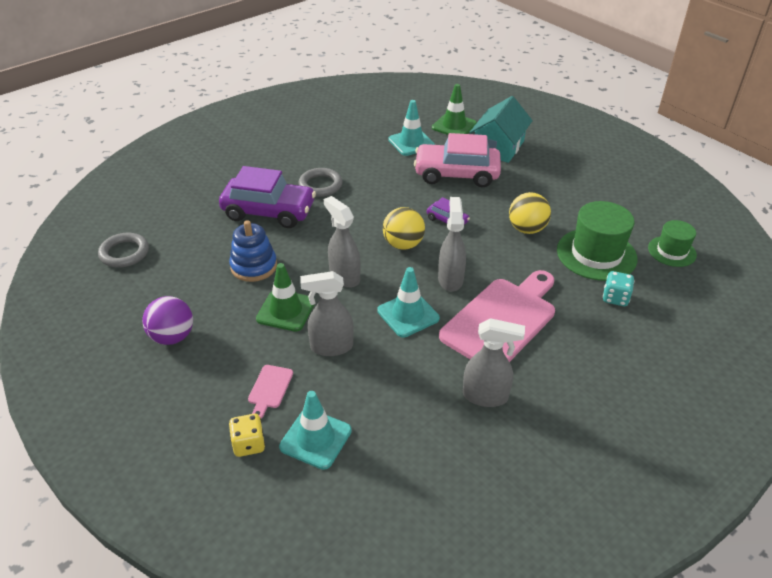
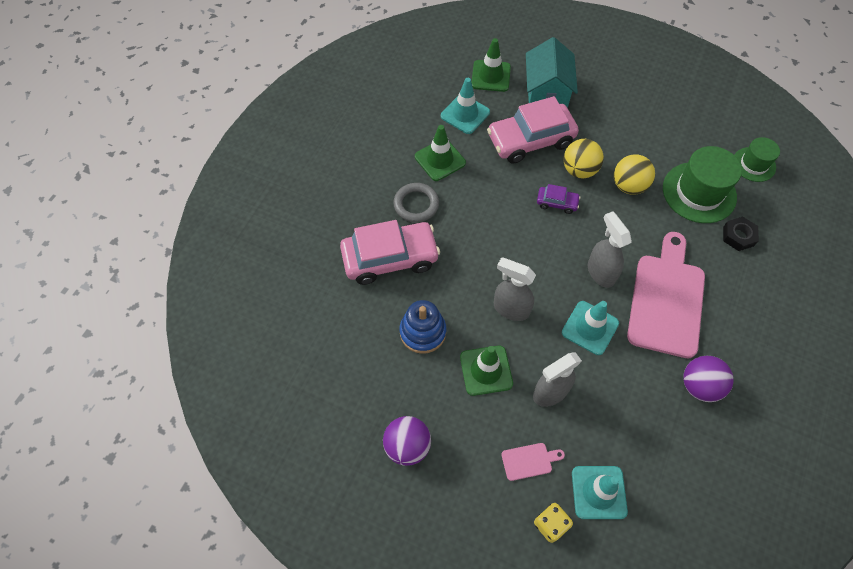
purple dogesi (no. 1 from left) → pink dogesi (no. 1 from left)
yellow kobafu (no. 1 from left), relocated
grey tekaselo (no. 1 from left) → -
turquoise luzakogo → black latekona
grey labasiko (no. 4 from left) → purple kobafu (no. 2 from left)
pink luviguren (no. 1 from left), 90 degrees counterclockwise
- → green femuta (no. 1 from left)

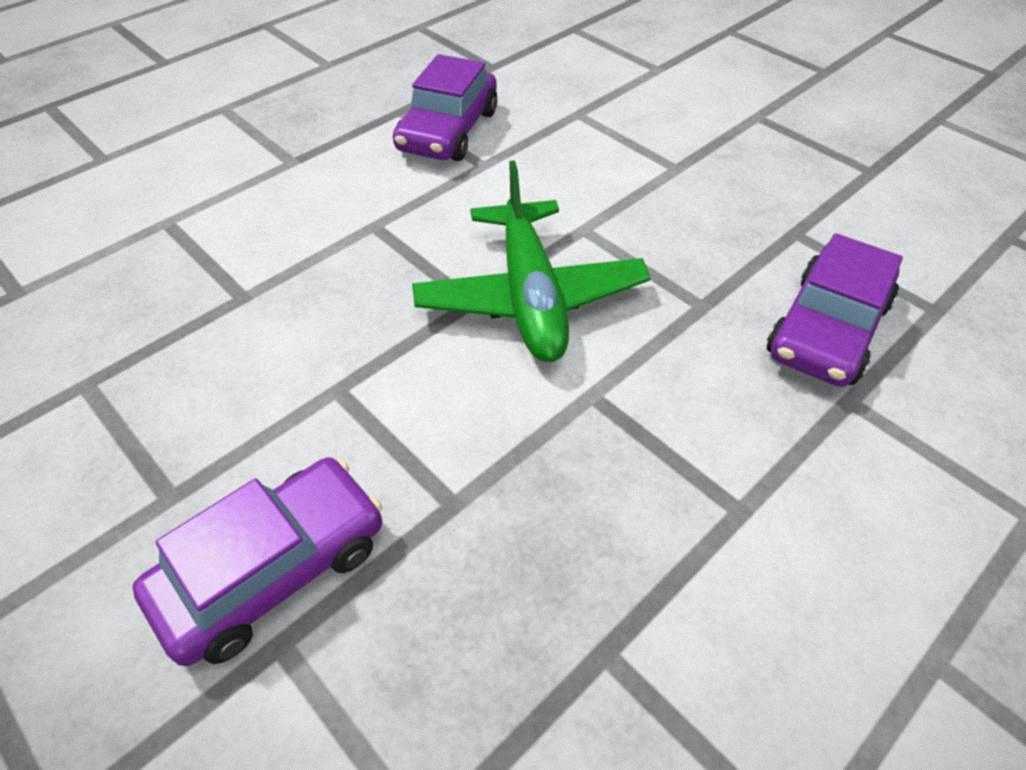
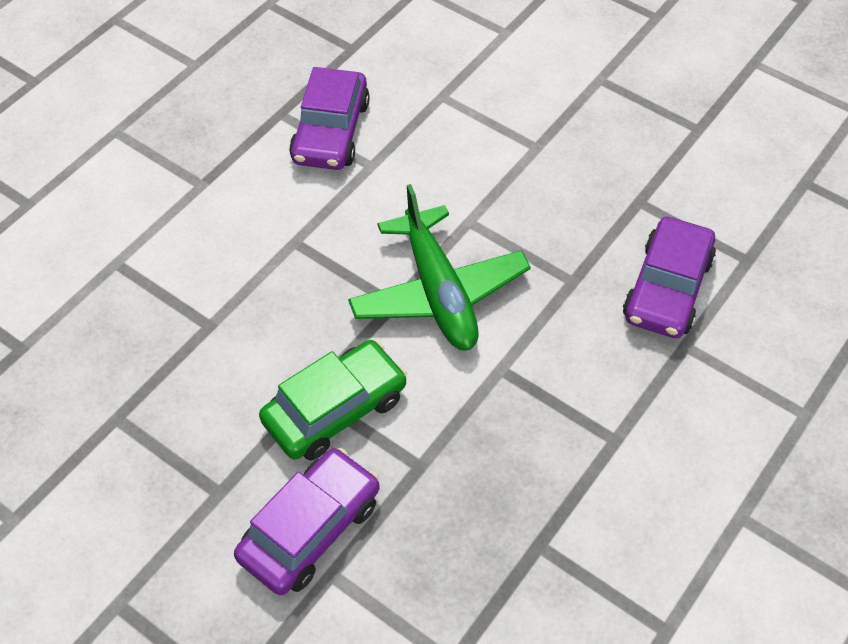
- → green dogesi

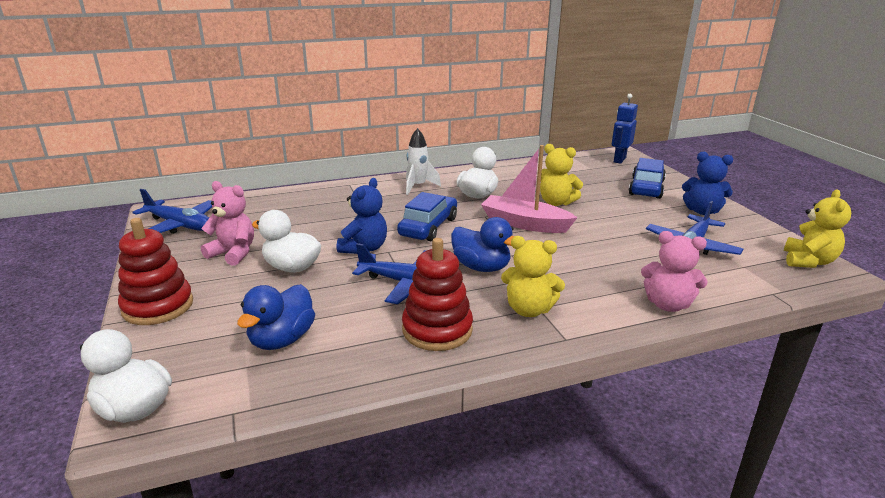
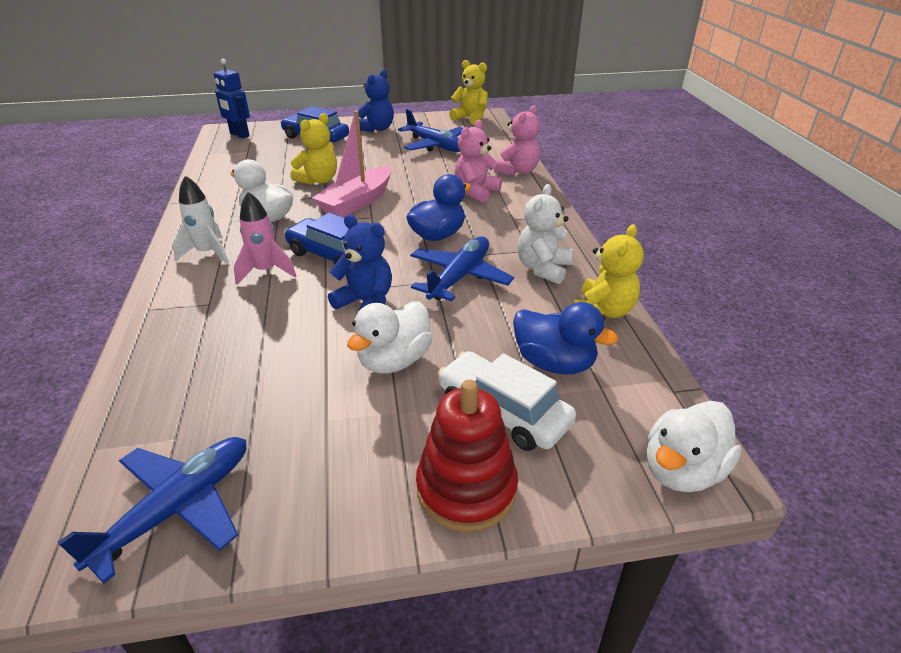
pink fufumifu (no. 1 from left), relocated
yellow fufumifu (no. 1 from left in the first image) → yellow fufumifu (no. 3 from left), relocated
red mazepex (no. 2 from left) → white fufumifu
- → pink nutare
- → white dogesi

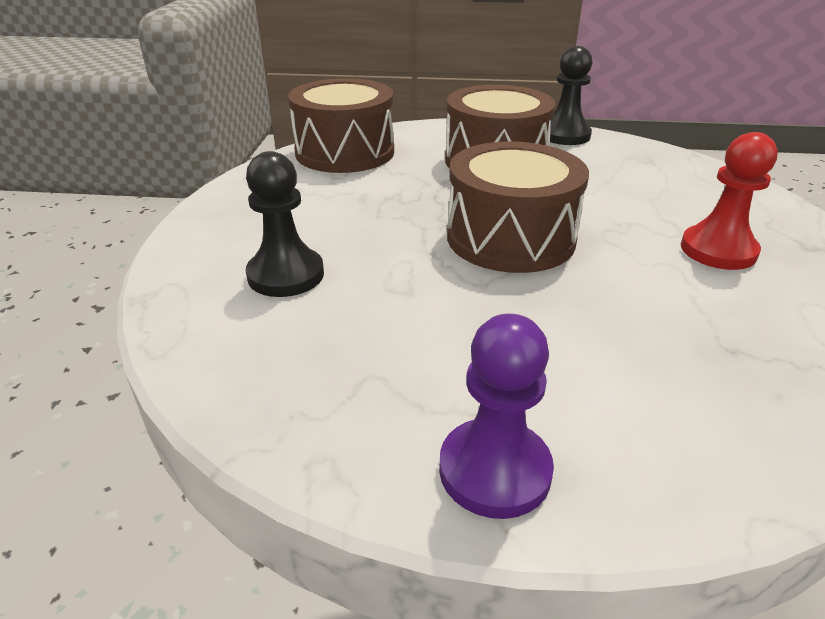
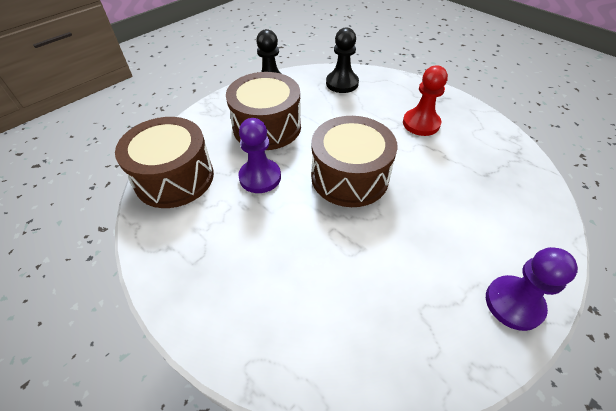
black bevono (no. 1 from left in the first image) → black bevono (no. 2 from left), relocated
- → purple bevono (no. 1 from left)

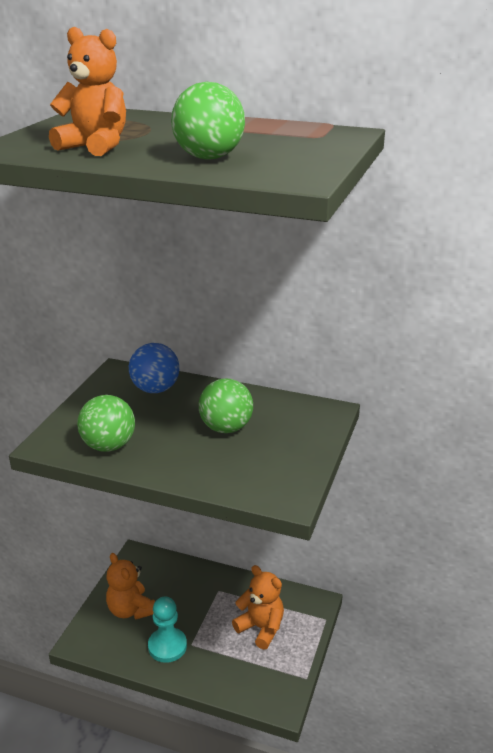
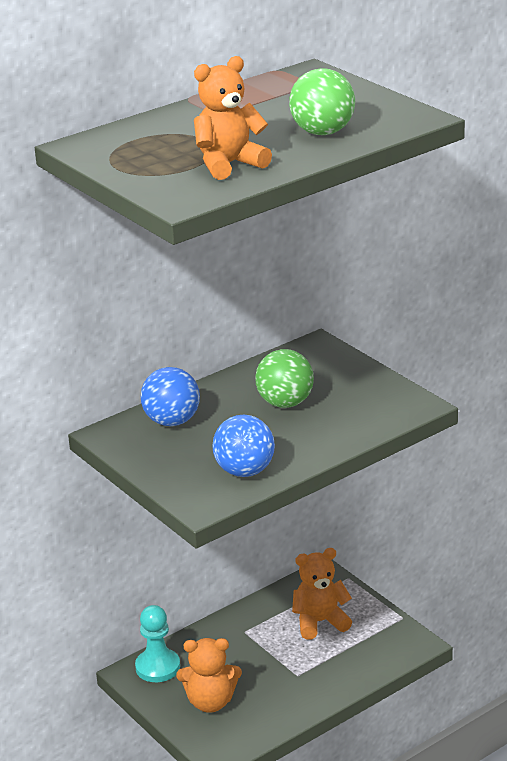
green kobafu (no. 1 from left) → blue kobafu (no. 2 from left)
turquoise bevono, relocated

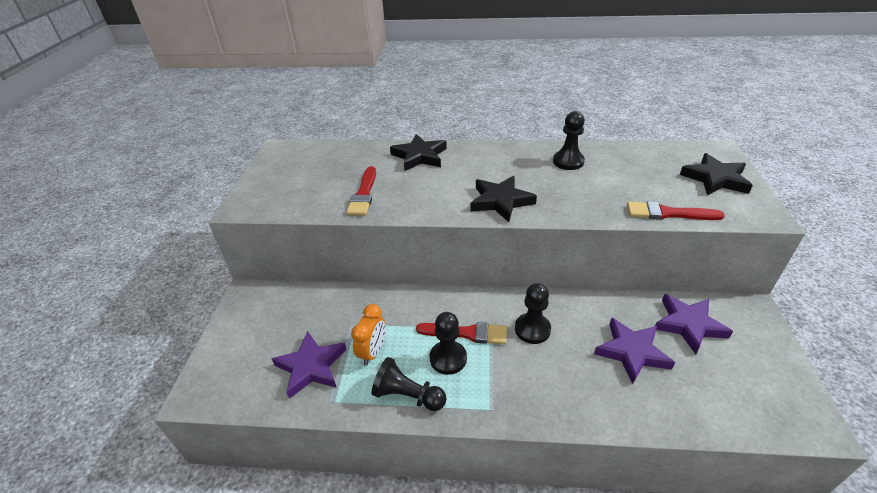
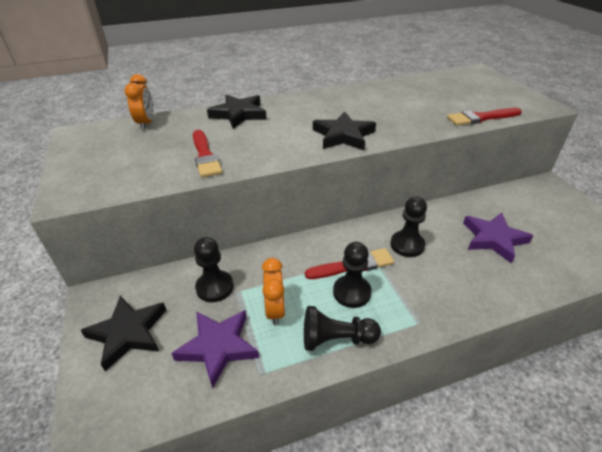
black bevono (no. 4 from left in the first image) → black bevono (no. 1 from left), relocated
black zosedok (no. 3 from left in the first image) → black zosedok (no. 1 from left), relocated
purple zosedok (no. 3 from left) → -
- → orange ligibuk (no. 1 from left)

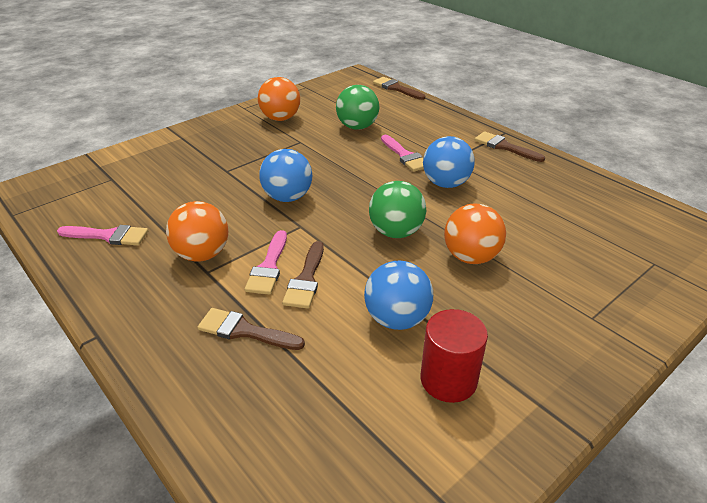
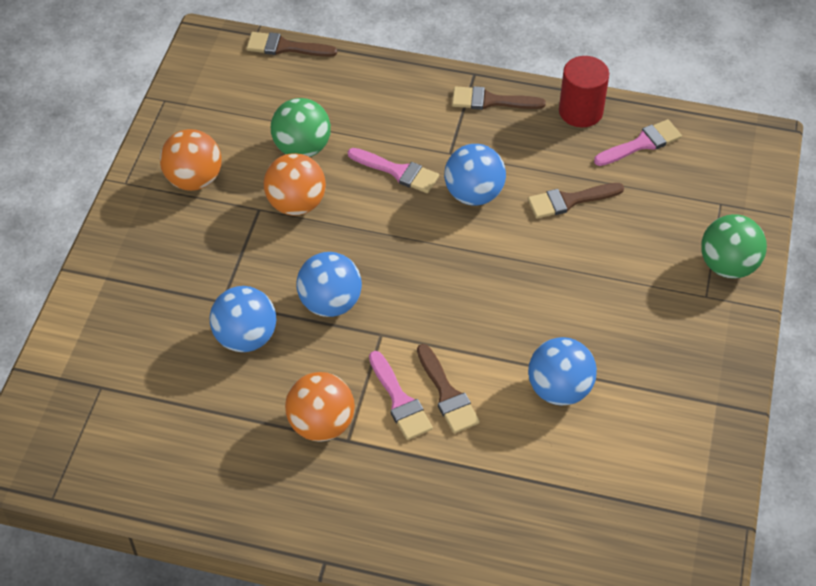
green kobafu (no. 2 from left), relocated
orange kobafu (no. 3 from left in the first image) → orange kobafu (no. 2 from left), relocated
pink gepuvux (no. 1 from left in the first image) → pink gepuvux (no. 3 from left), relocated
brown gepuvux (no. 1 from left in the first image) → brown gepuvux (no. 4 from left), relocated
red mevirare, relocated
- → blue kobafu (no. 1 from left)

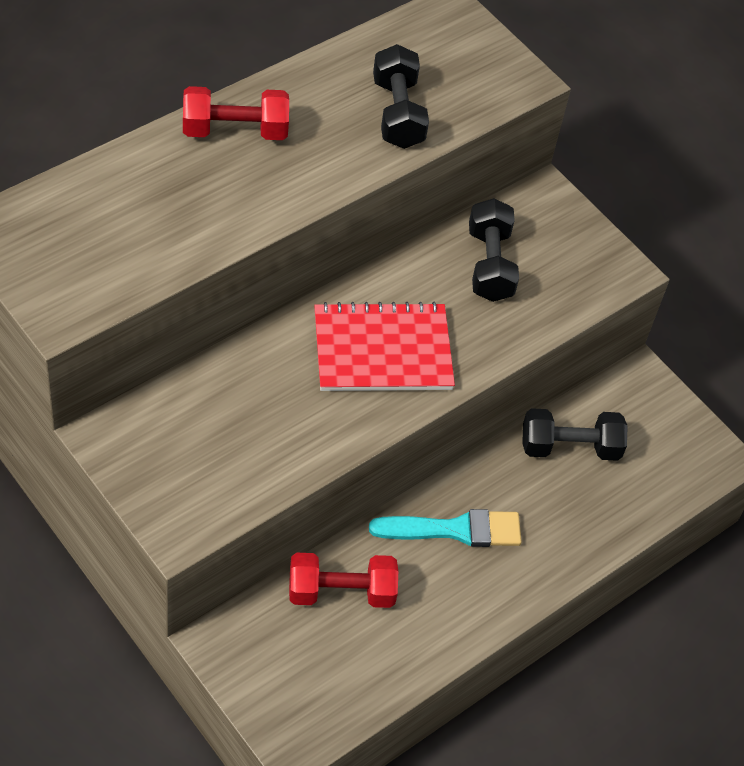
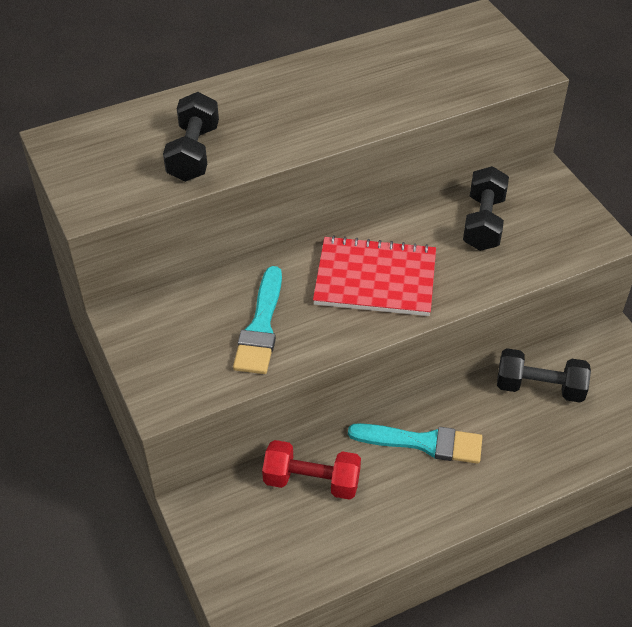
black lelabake (no. 1 from left), relocated
red lelabake (no. 1 from left) → -
- → turquoise gepuvux (no. 1 from left)

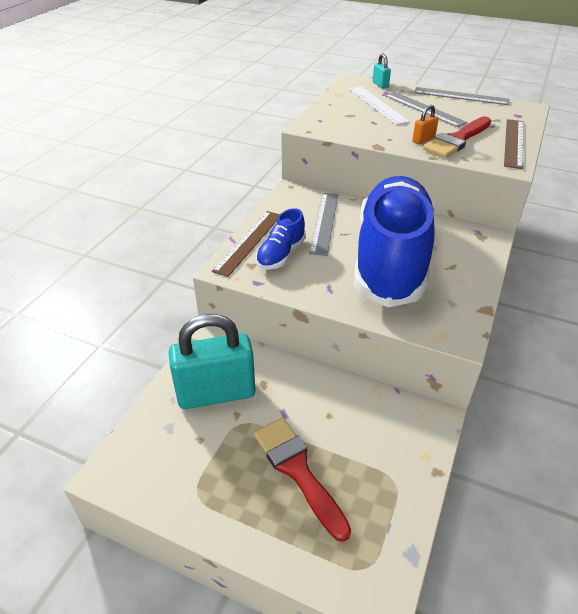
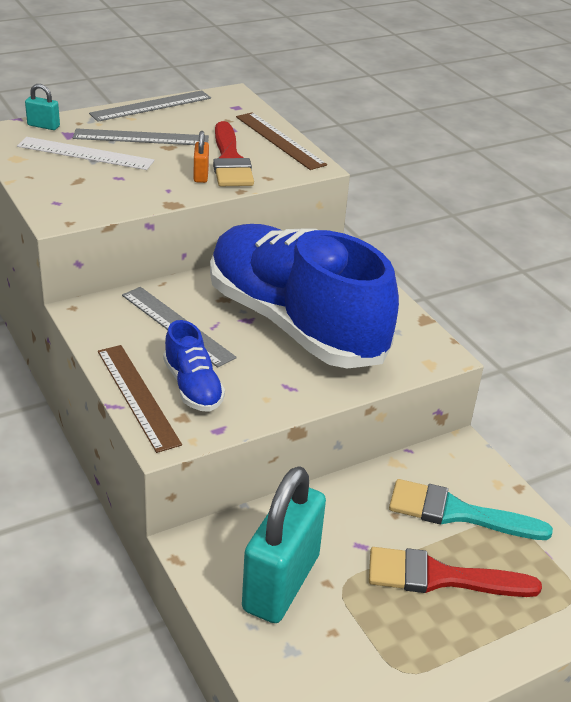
- → turquoise gepuvux

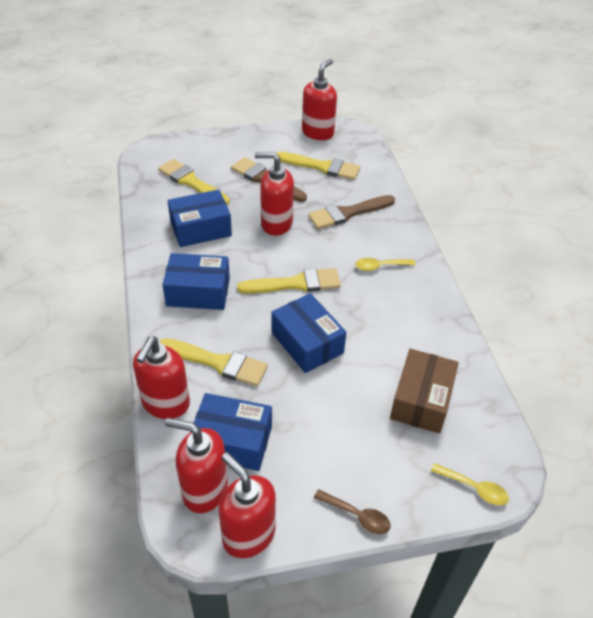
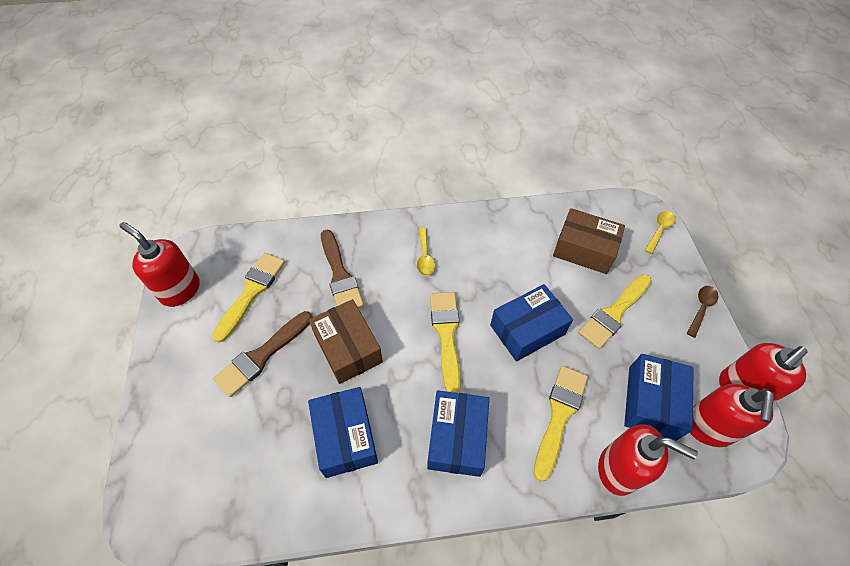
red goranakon (no. 4 from left) → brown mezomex (no. 1 from left)
yellow gepuvux (no. 1 from left in the first image) → yellow gepuvux (no. 4 from left), relocated

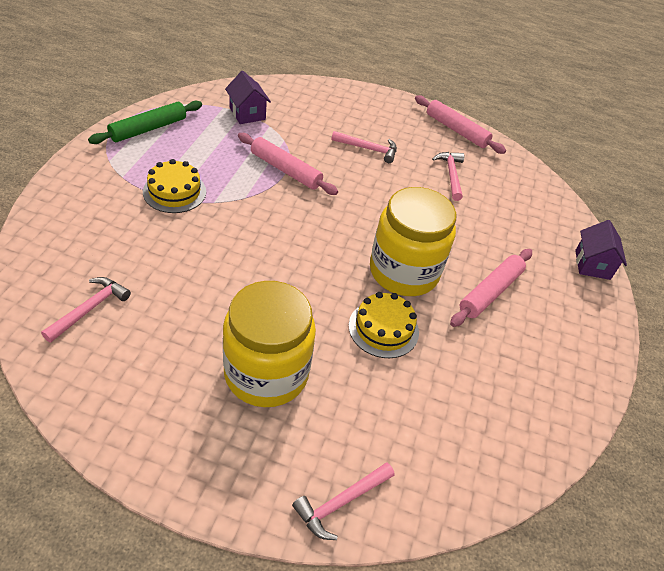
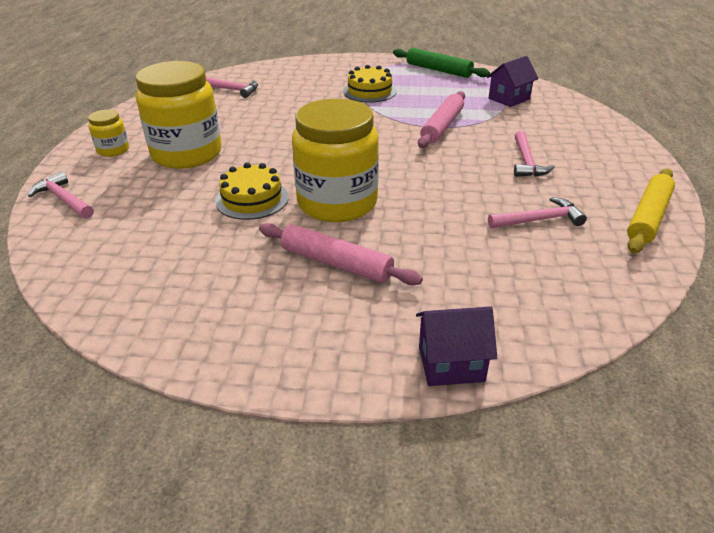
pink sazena (no. 2 from left) → yellow sazena
- → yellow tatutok (no. 1 from left)

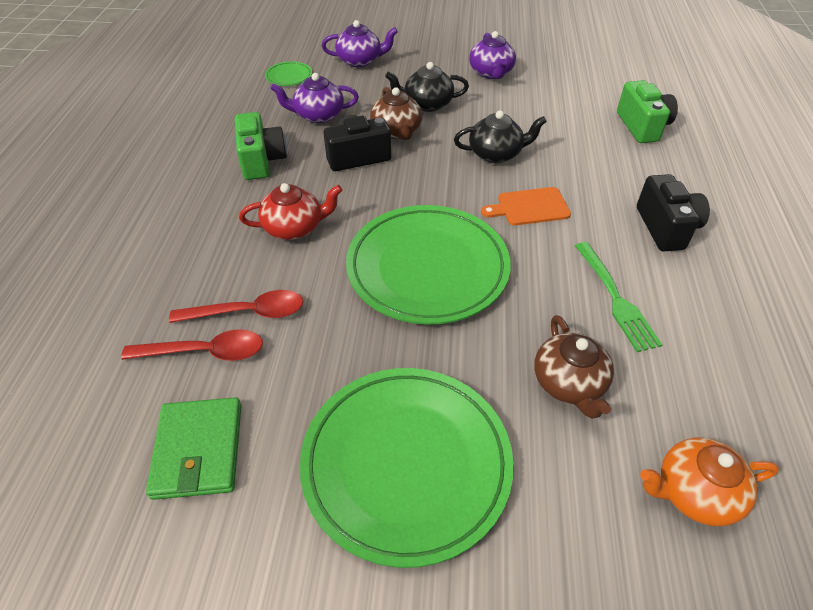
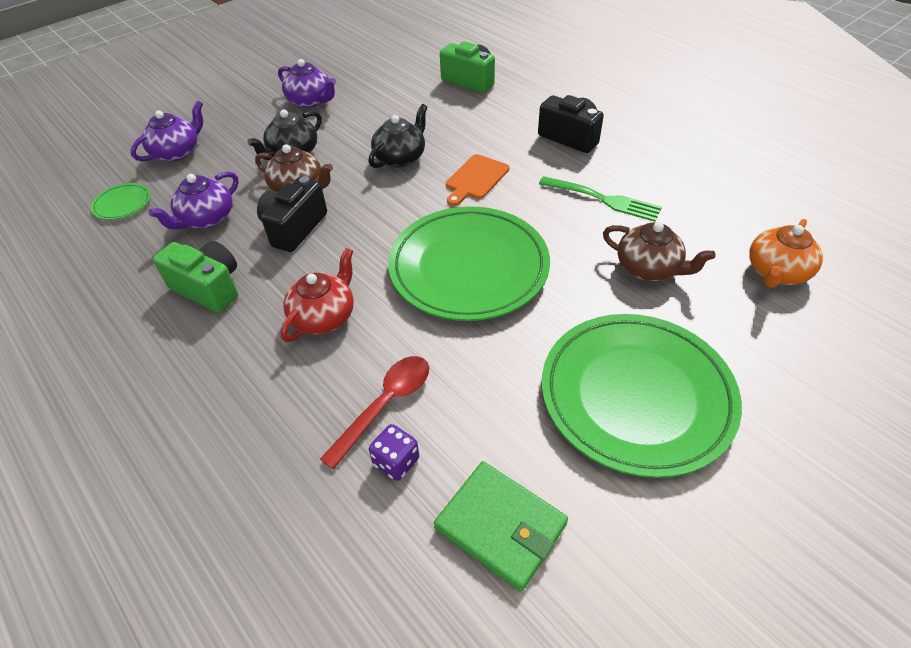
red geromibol (no. 1 from left) → purple luzakogo

